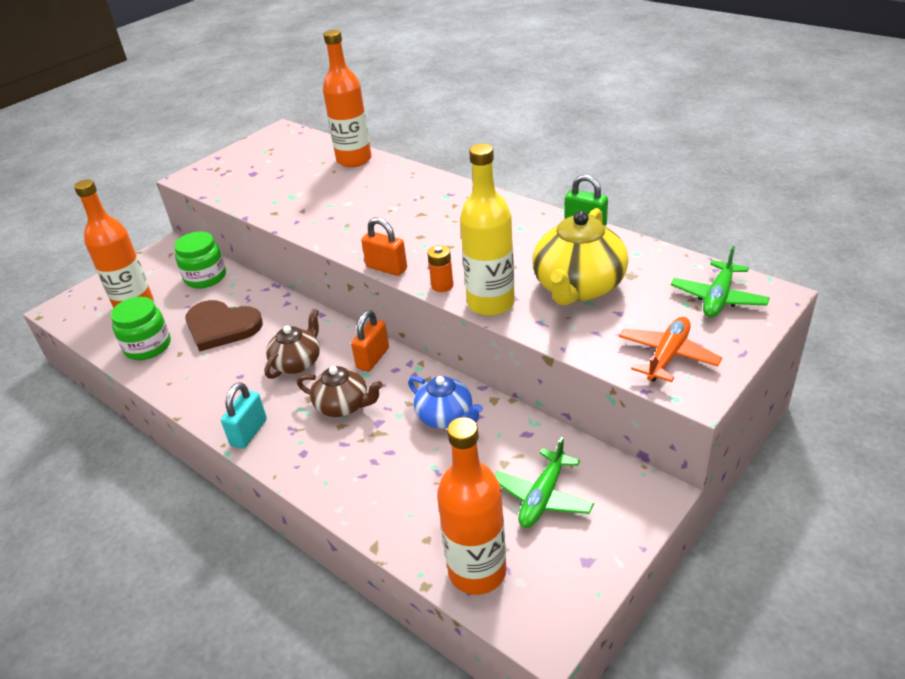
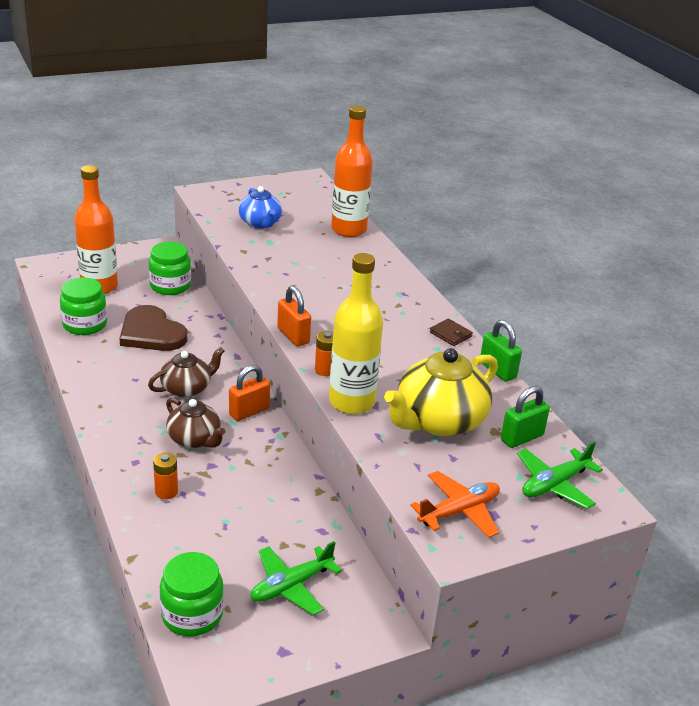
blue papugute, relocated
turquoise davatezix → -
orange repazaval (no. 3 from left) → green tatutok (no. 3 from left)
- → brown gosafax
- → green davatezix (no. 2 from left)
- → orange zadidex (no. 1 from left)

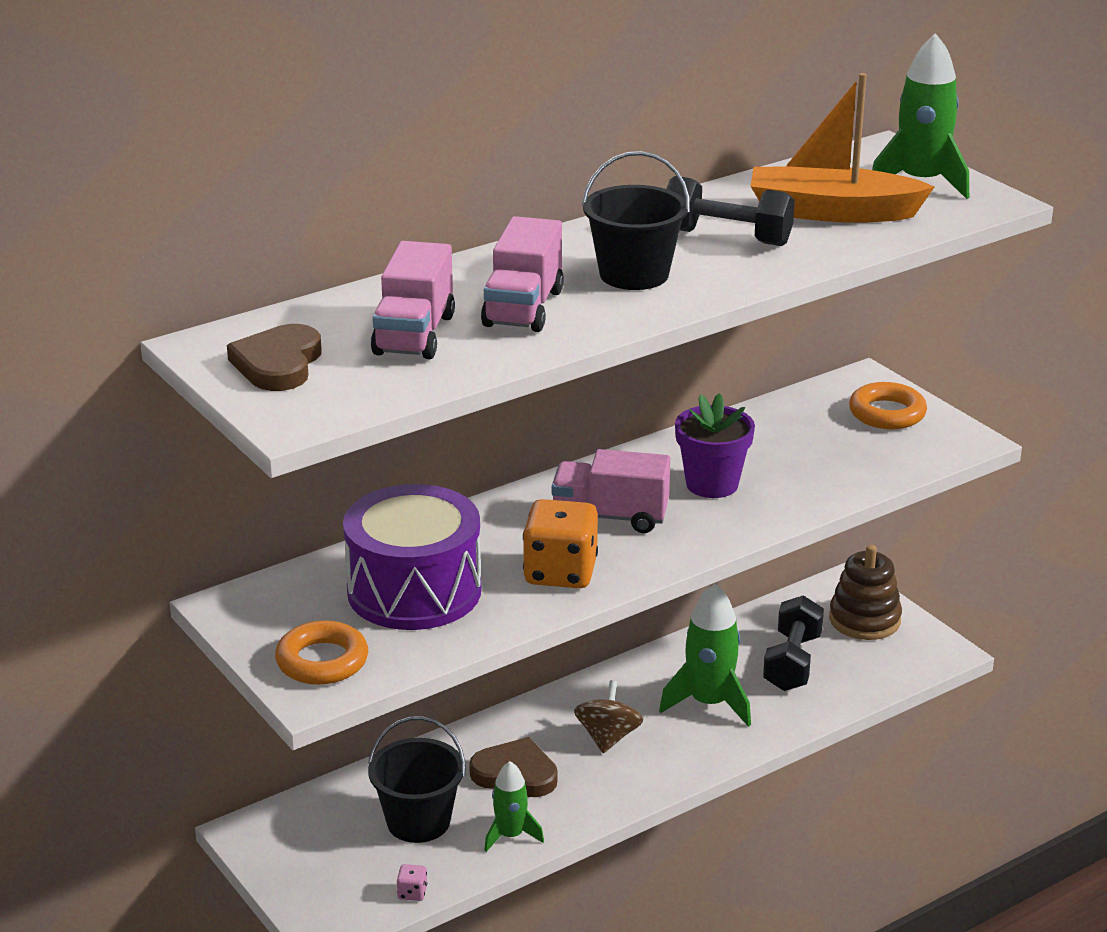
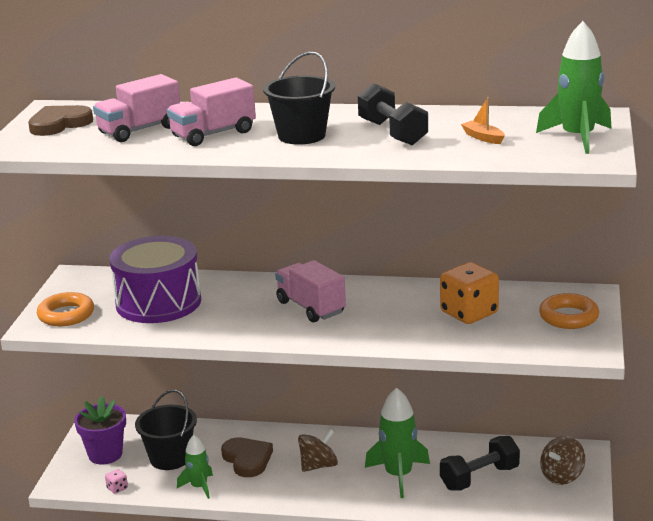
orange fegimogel, x0.41
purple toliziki, relocated
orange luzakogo, relocated
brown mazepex → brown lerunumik (no. 2 from left)

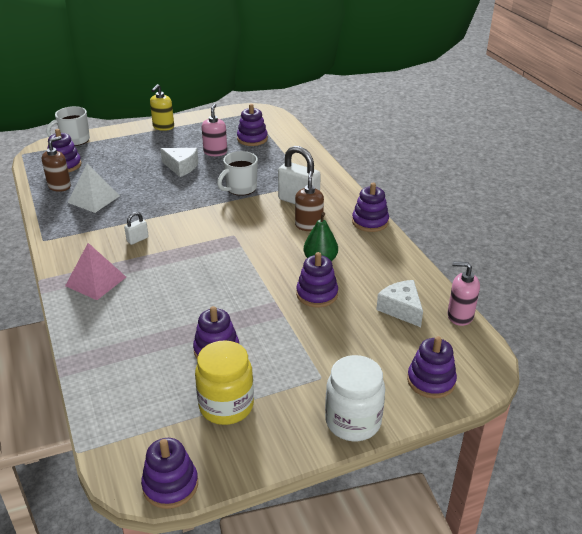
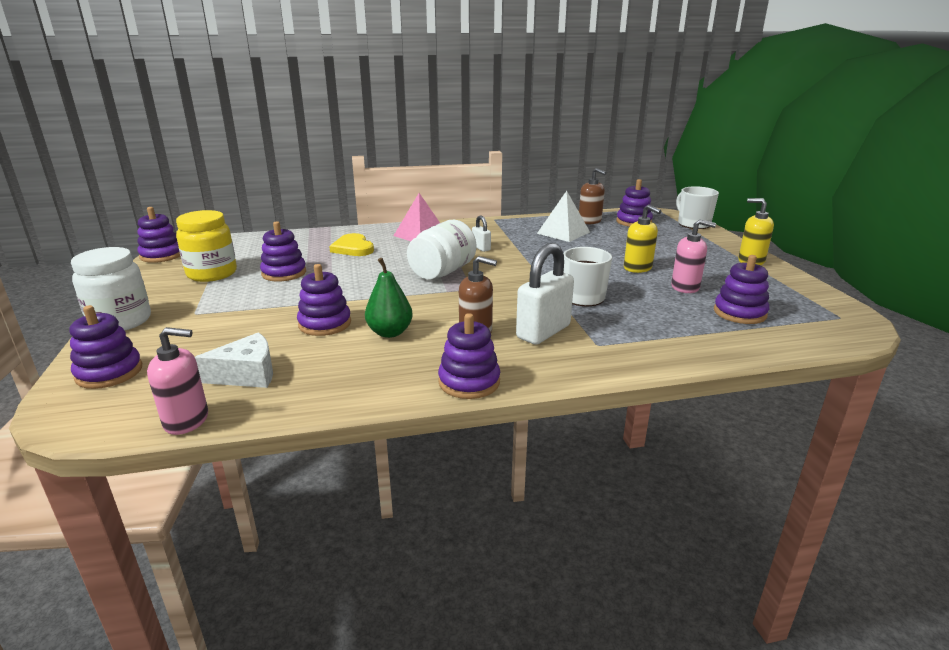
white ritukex (no. 1 from left) → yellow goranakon (no. 1 from left)
pink goranakon (no. 2 from left in the first image) → pink goranakon (no. 1 from left), 60 degrees clockwise
- → white tatutok (no. 2 from left)
- → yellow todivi

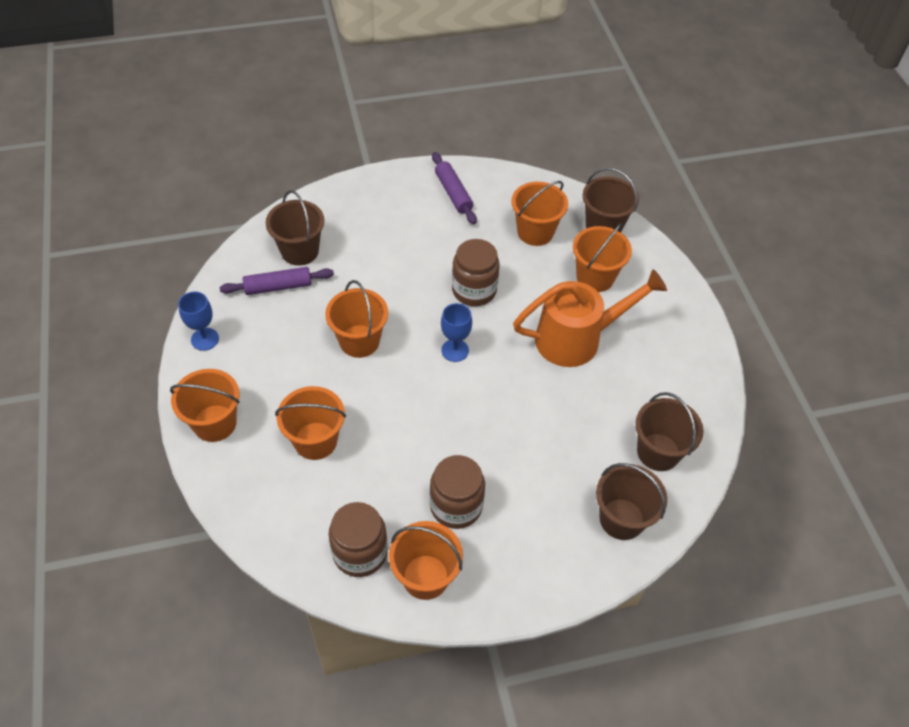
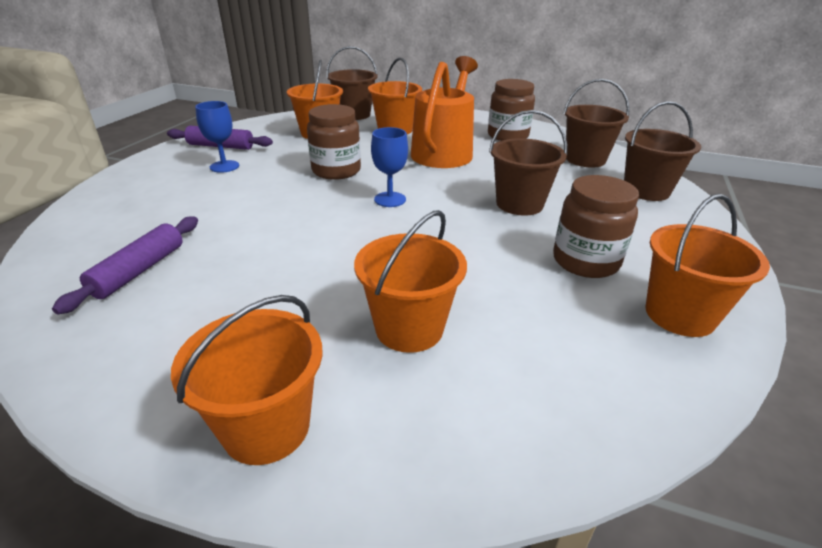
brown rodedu (no. 1 from left in the first image) → brown rodedu (no. 2 from left), relocated
orange rodedu (no. 3 from left) → -
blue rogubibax (no. 1 from left), relocated
brown tatutok (no. 1 from left in the first image) → brown tatutok (no. 2 from left), relocated

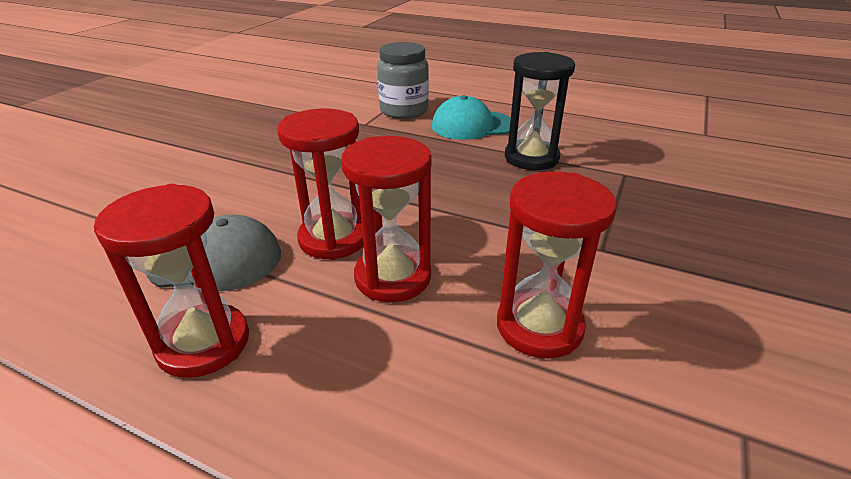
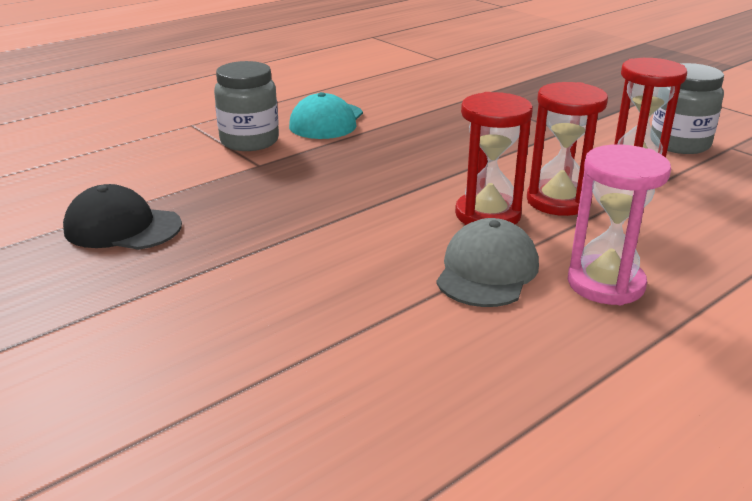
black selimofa → -
red selimofa (no. 1 from left) → pink selimofa
- → grey tatutok (no. 2 from left)
- → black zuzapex

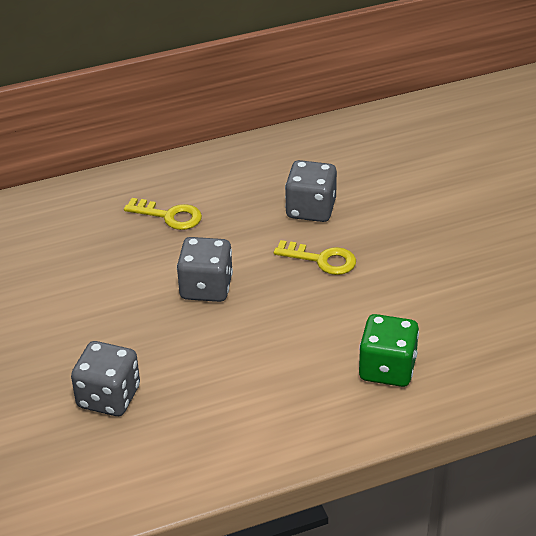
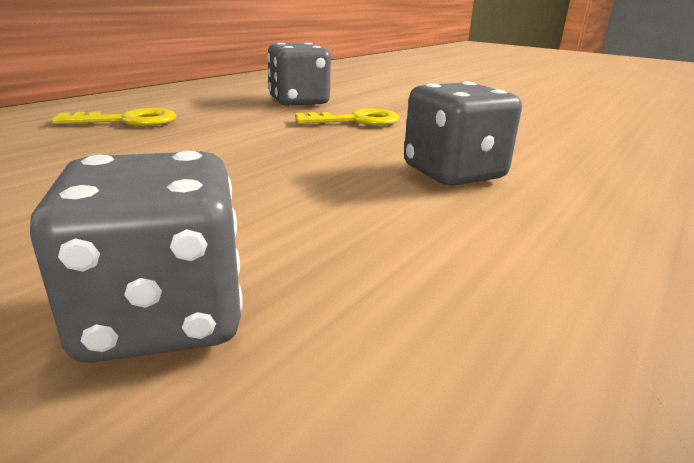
grey luzakogo (no. 2 from left in the first image) → grey luzakogo (no. 3 from left), relocated
green luzakogo → -

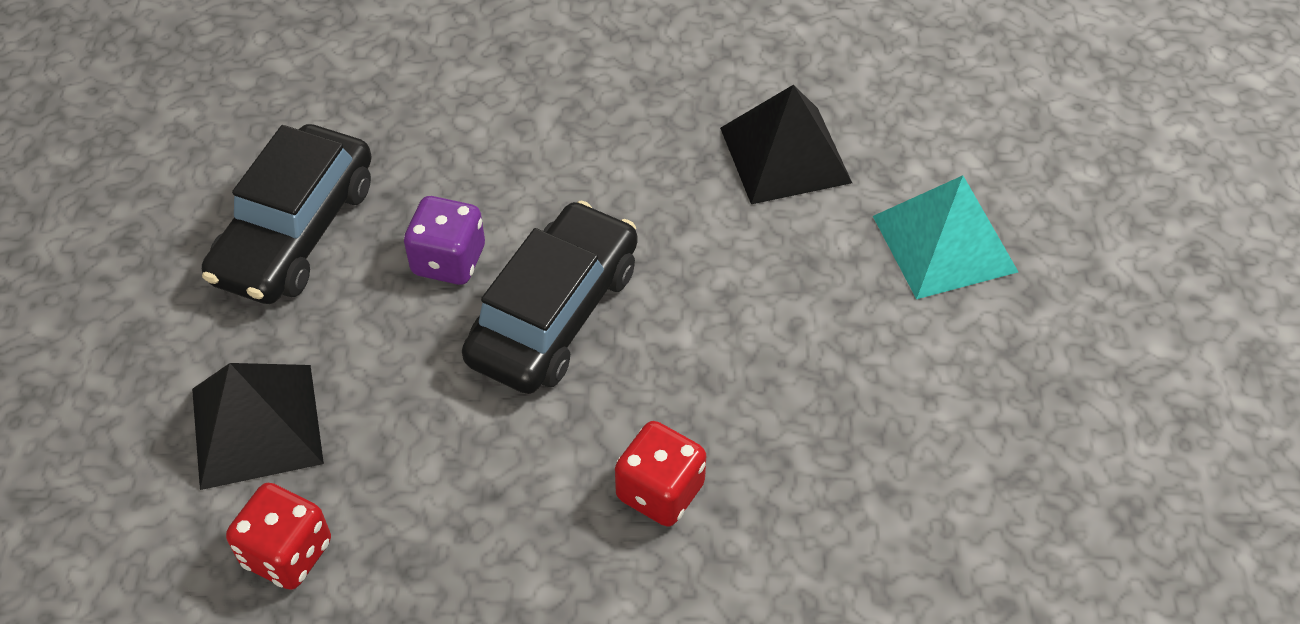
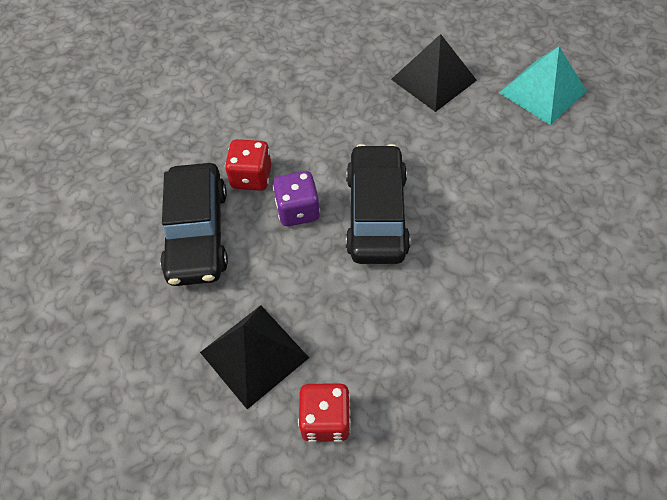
red luzakogo (no. 2 from left in the first image) → red luzakogo (no. 1 from left), relocated

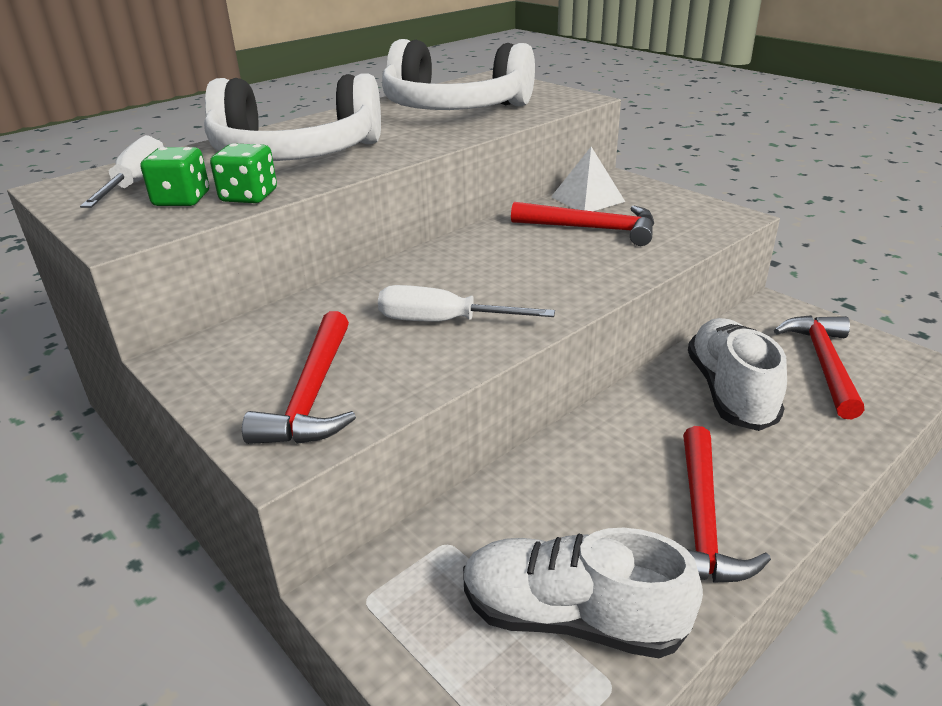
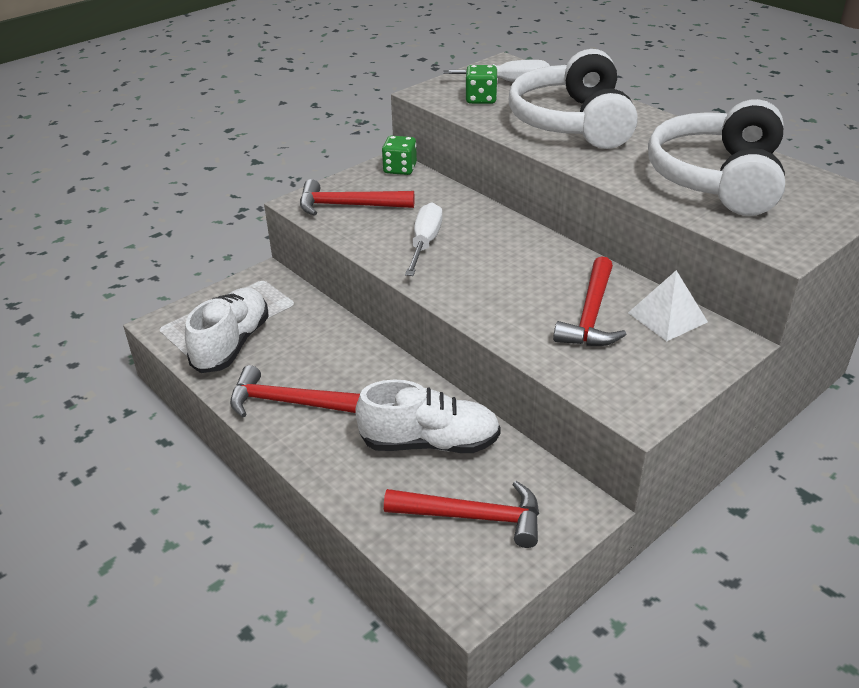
green luzakogo (no. 2 from left in the first image) → green luzakogo (no. 1 from left), relocated

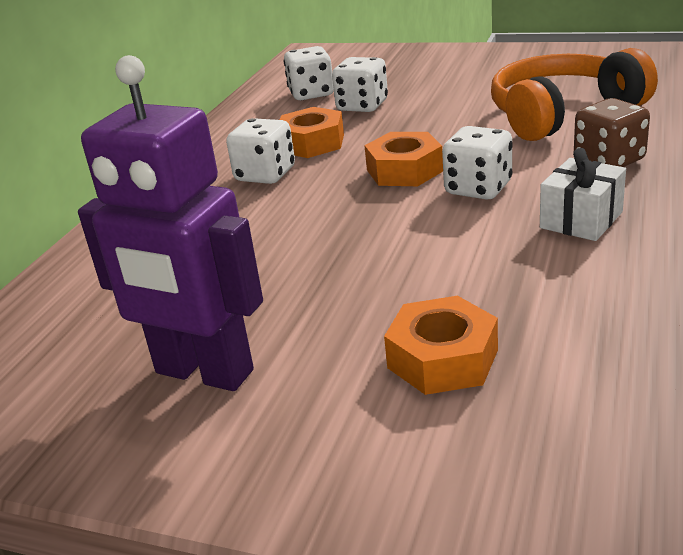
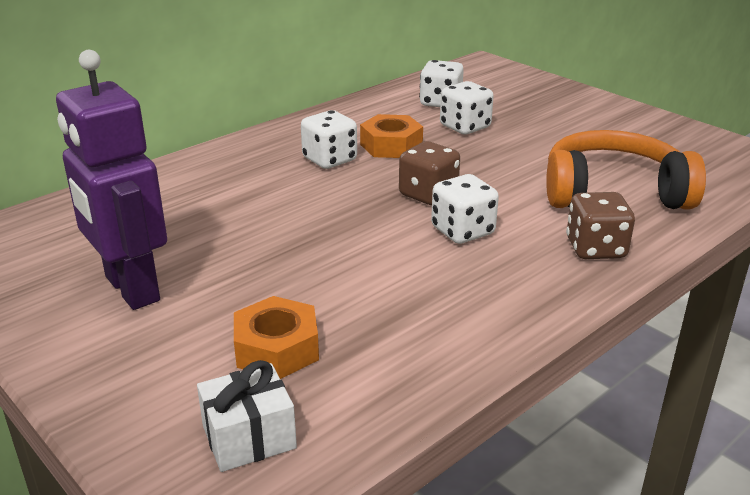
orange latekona (no. 2 from left) → brown luzakogo (no. 1 from left)
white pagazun, relocated

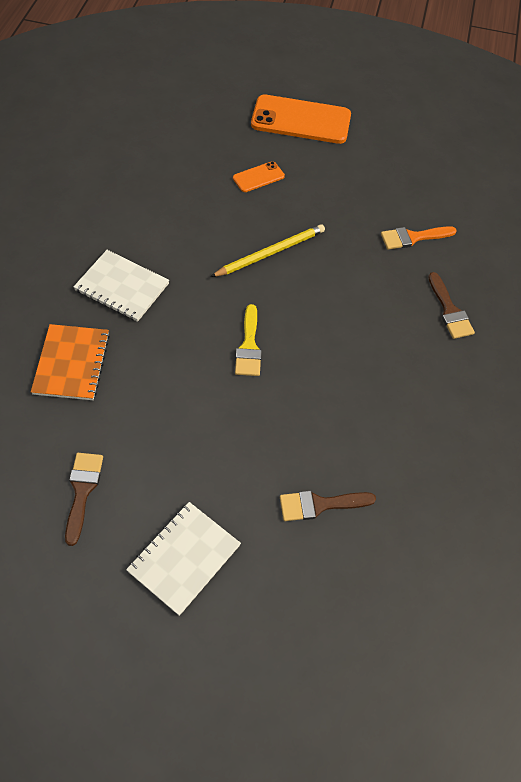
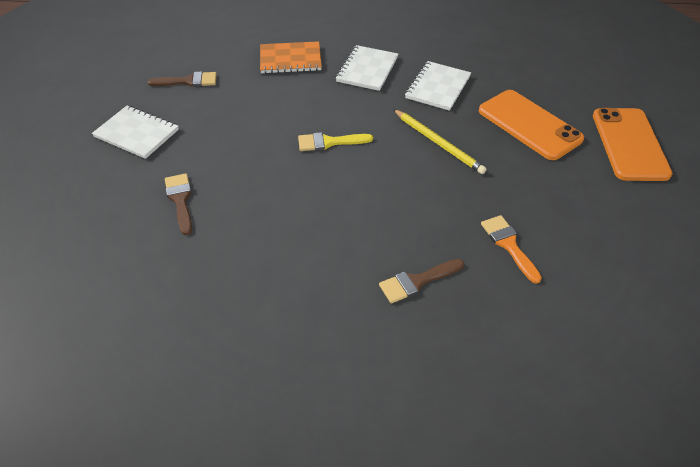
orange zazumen (no. 1 from left), x2.09
- → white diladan (no. 3 from left)

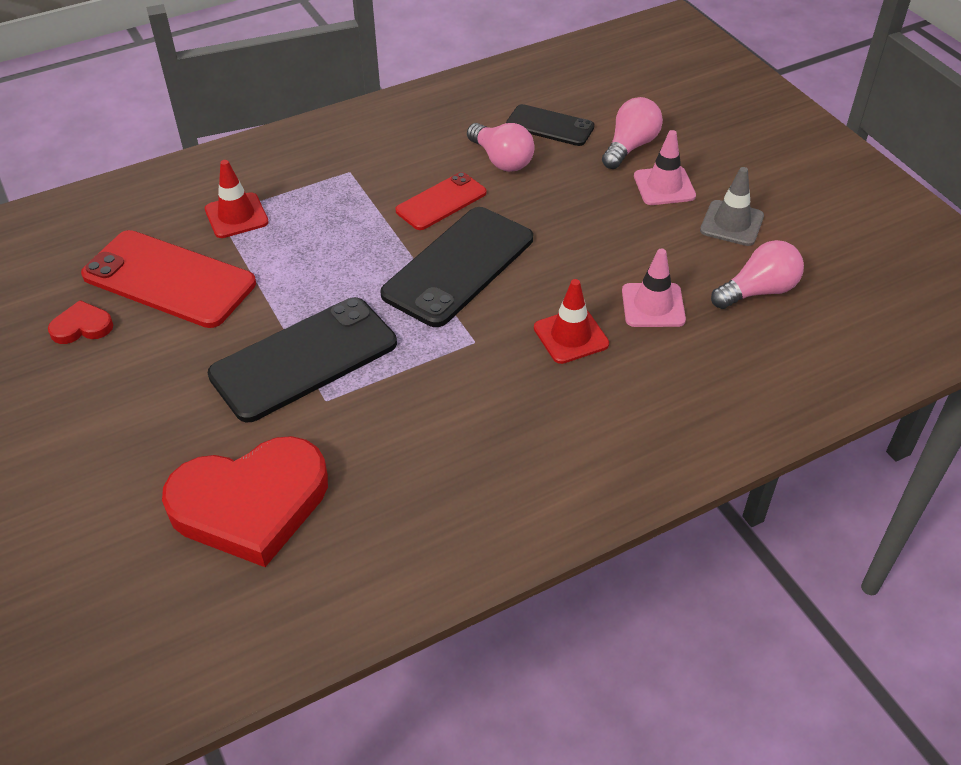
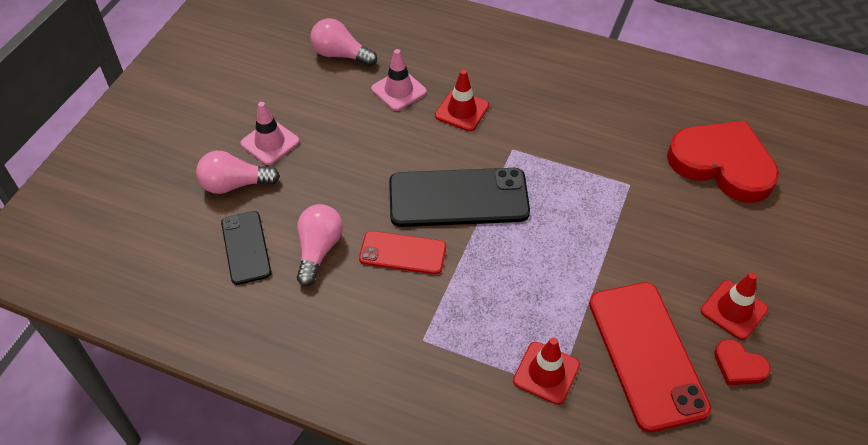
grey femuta → -
black zazumen (no. 1 from left) → -
- → red femuta (no. 3 from left)

